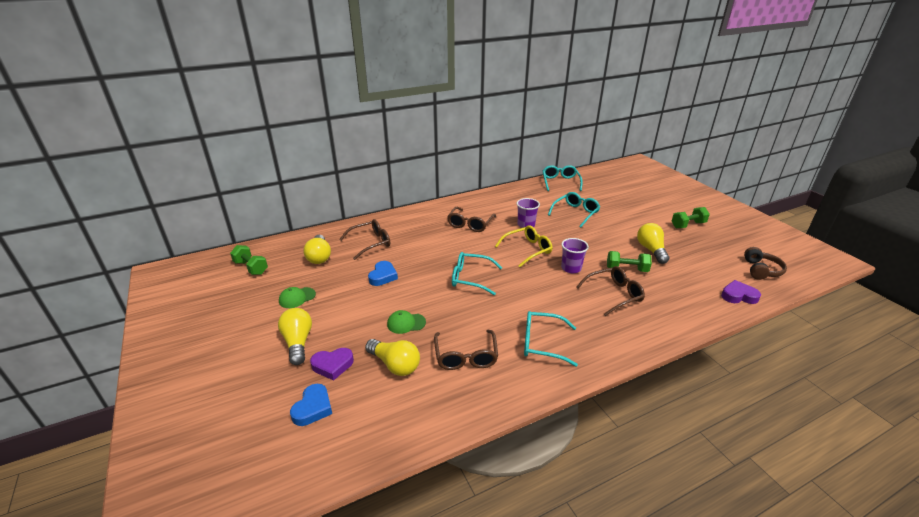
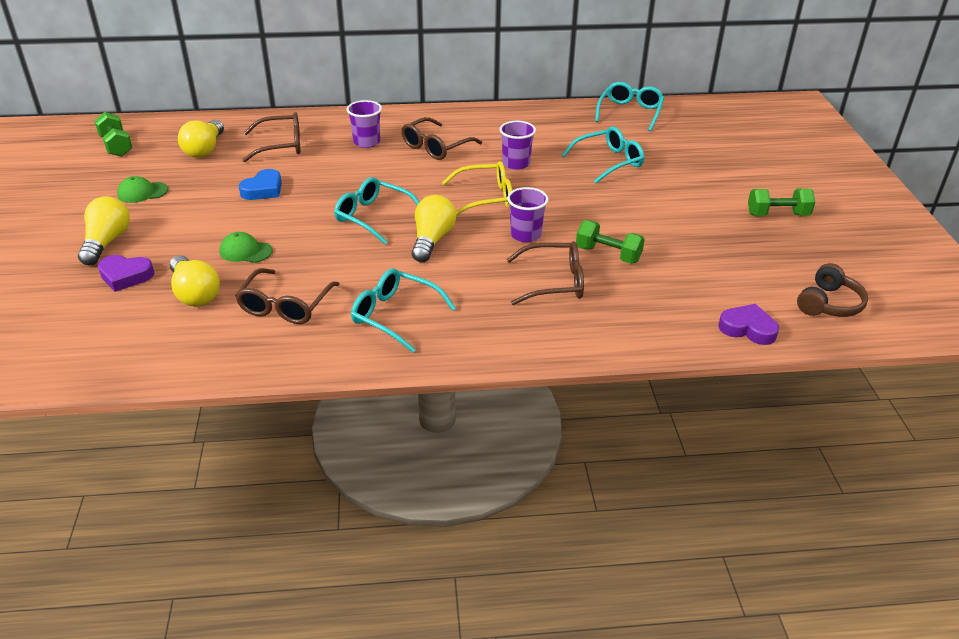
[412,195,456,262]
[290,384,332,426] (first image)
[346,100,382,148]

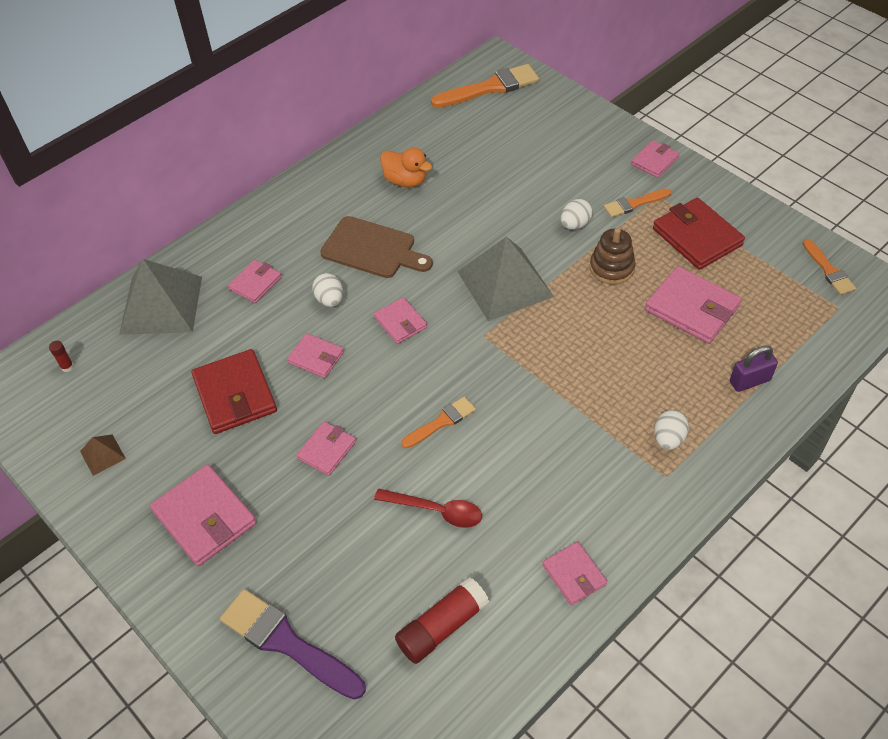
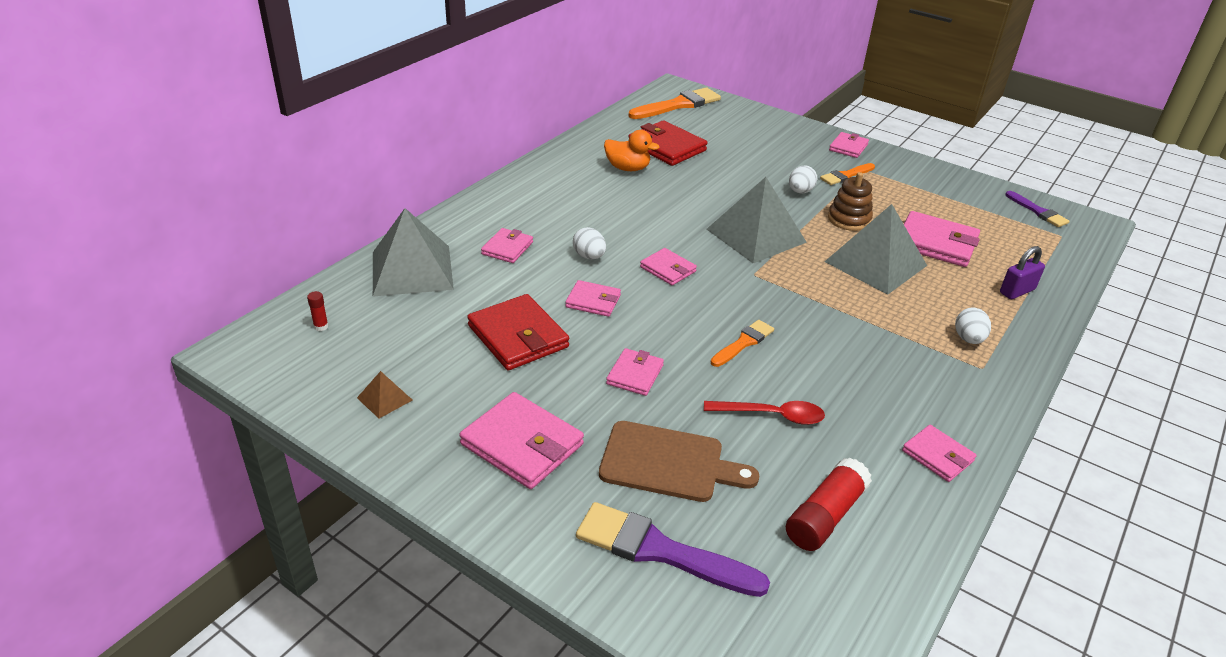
[628,120,707,166]
[599,421,759,502]
[1005,191,1070,227]
[824,204,927,295]

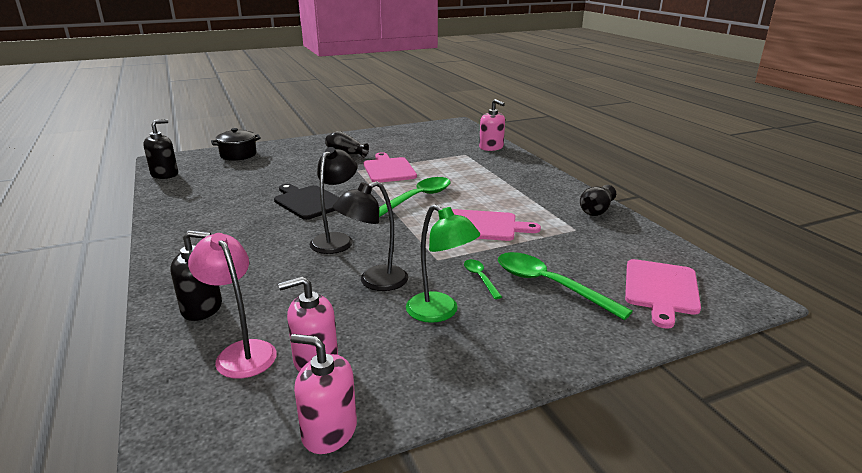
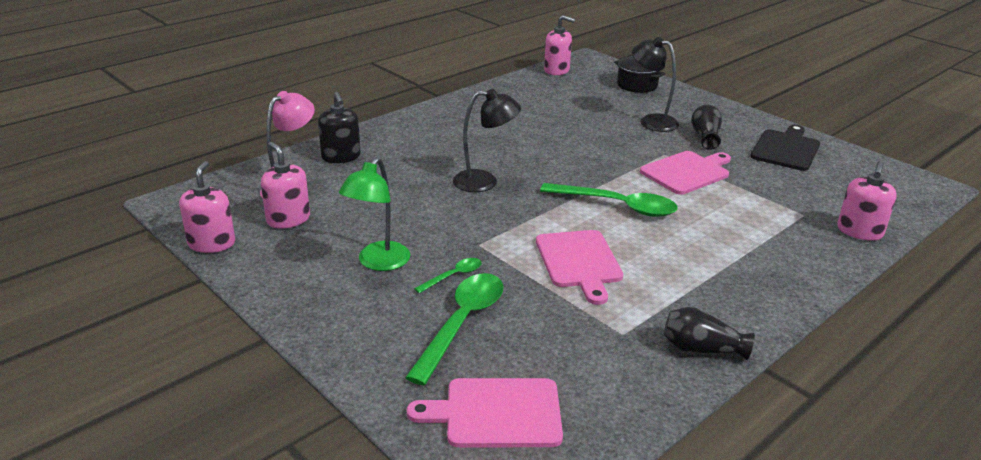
[544,15,575,75]
[632,37,679,132]
[750,125,820,171]

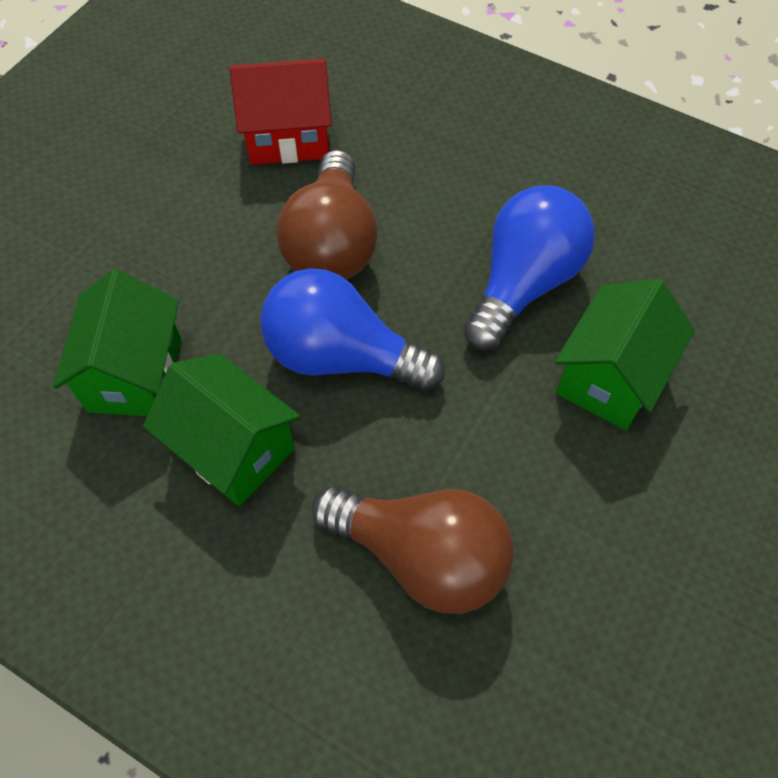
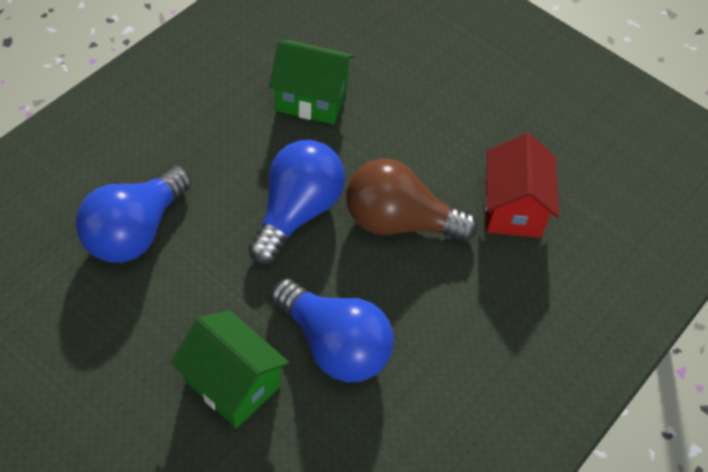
[143,354,301,506] (first image)
[76,166,191,263]

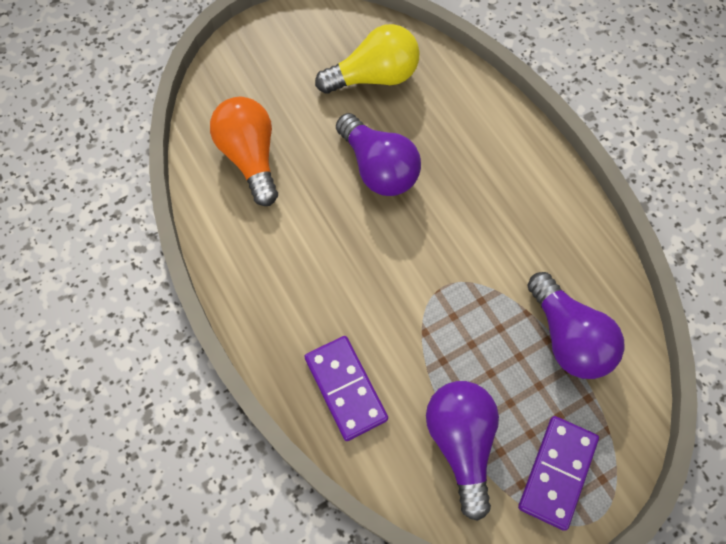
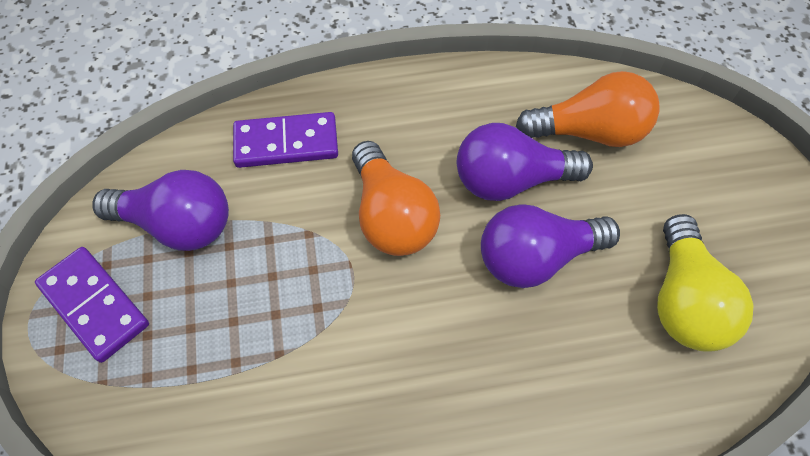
[457,123,593,201]
[352,141,440,256]

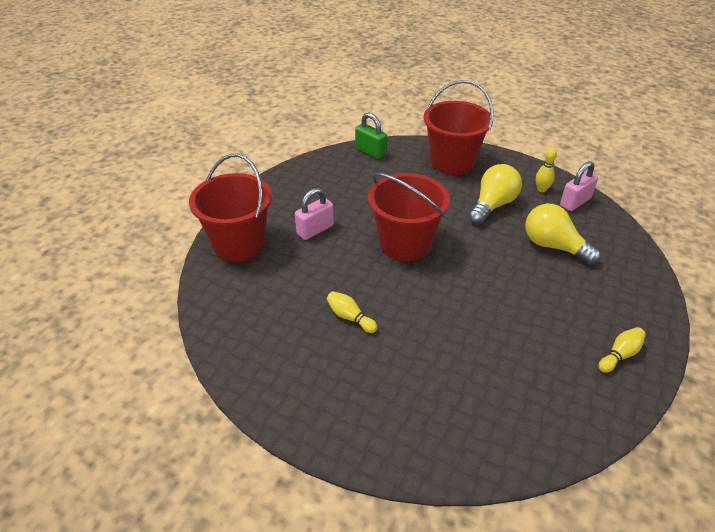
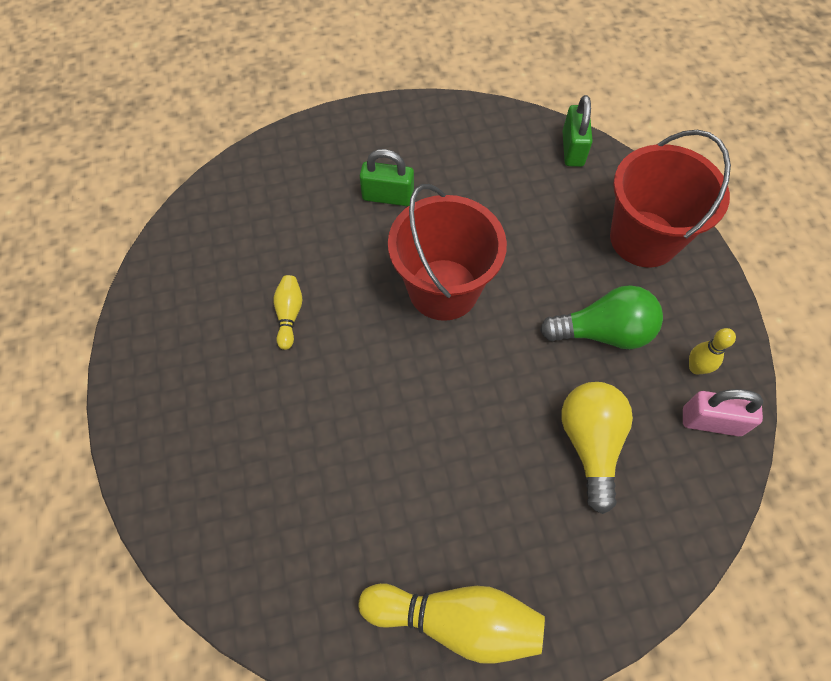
[189,154,272,262] (first image)
[540,285,663,349]
[360,149,414,206]
[358,583,545,663]

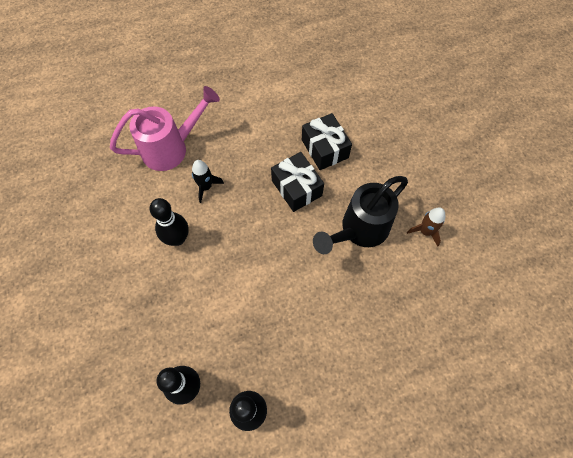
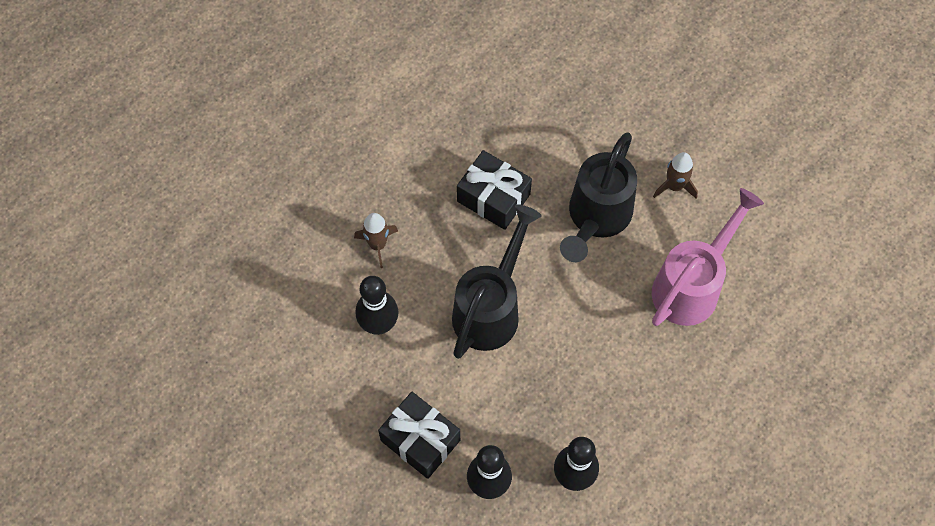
[652,188,764,326]
[378,392,460,479]
[354,213,398,268]
[452,205,542,359]

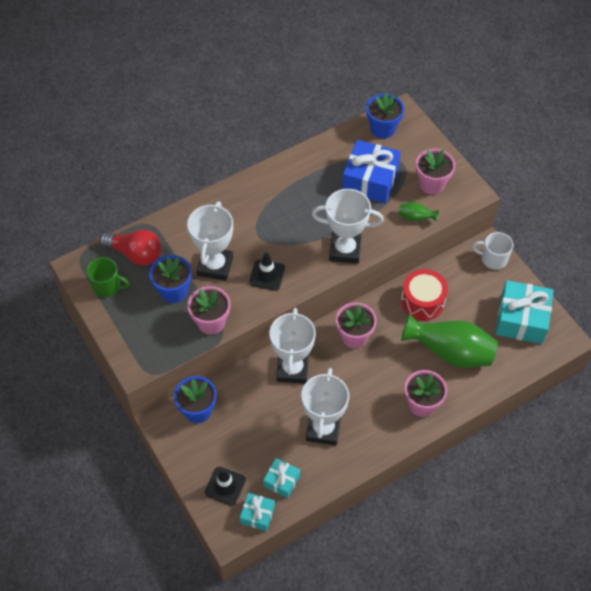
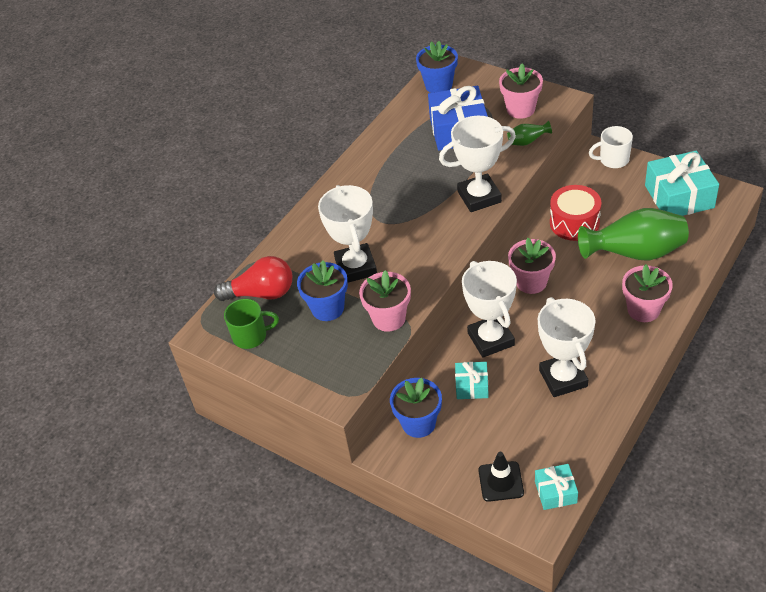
[249,252,285,291] (first image)
[455,362,489,399]

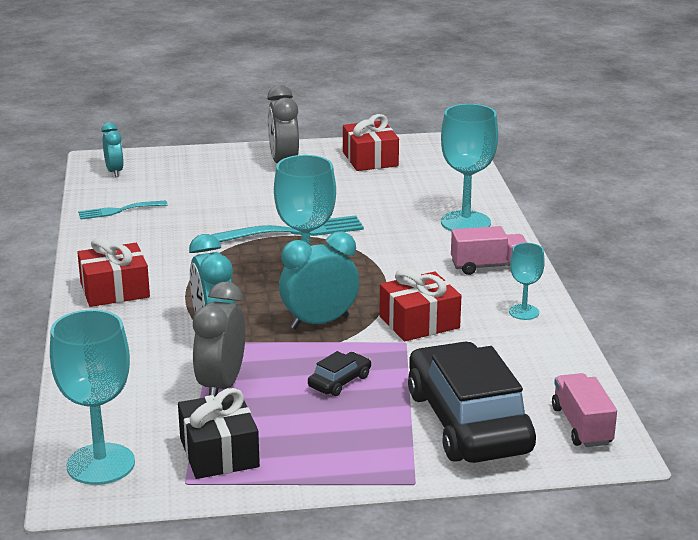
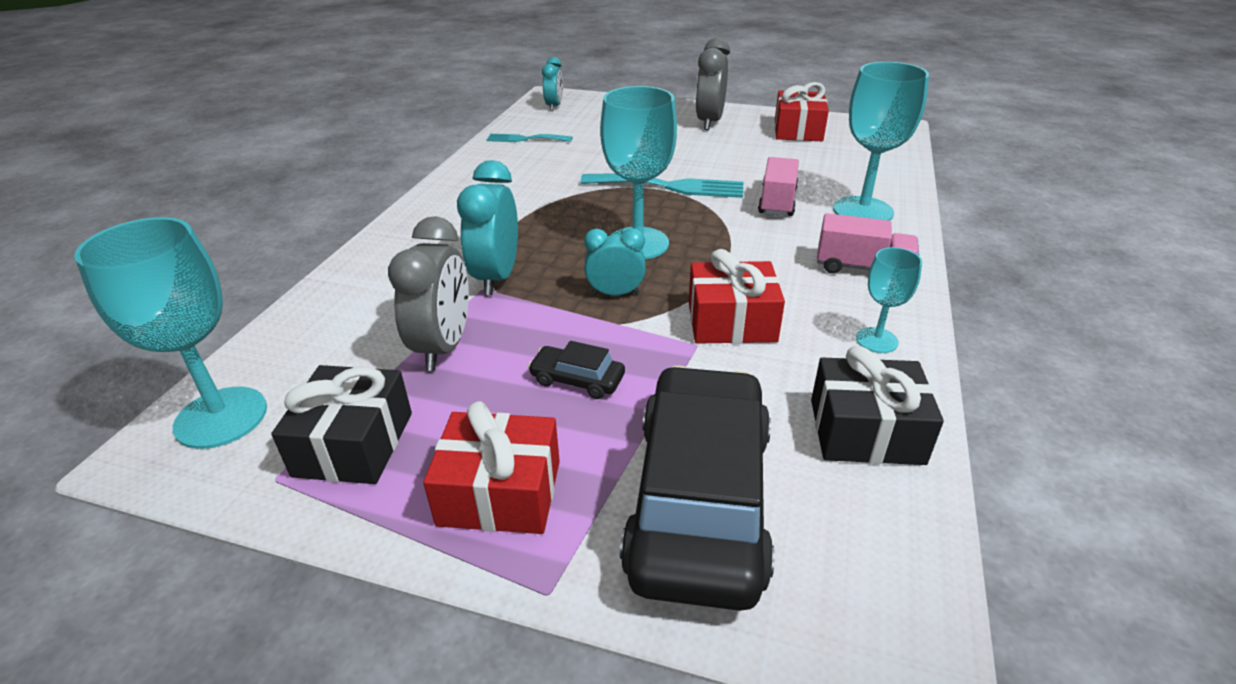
[584,228,646,296]
[423,401,560,534]
[388,216,469,371]
[528,341,625,399]
[758,157,799,216]
[811,346,944,465]

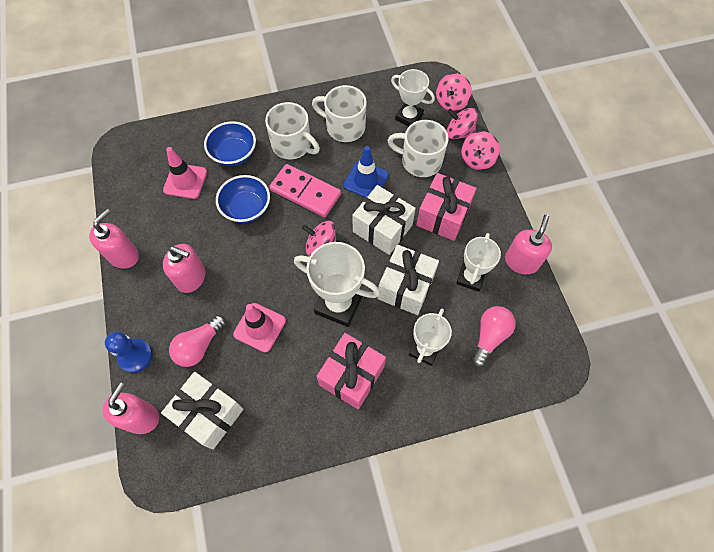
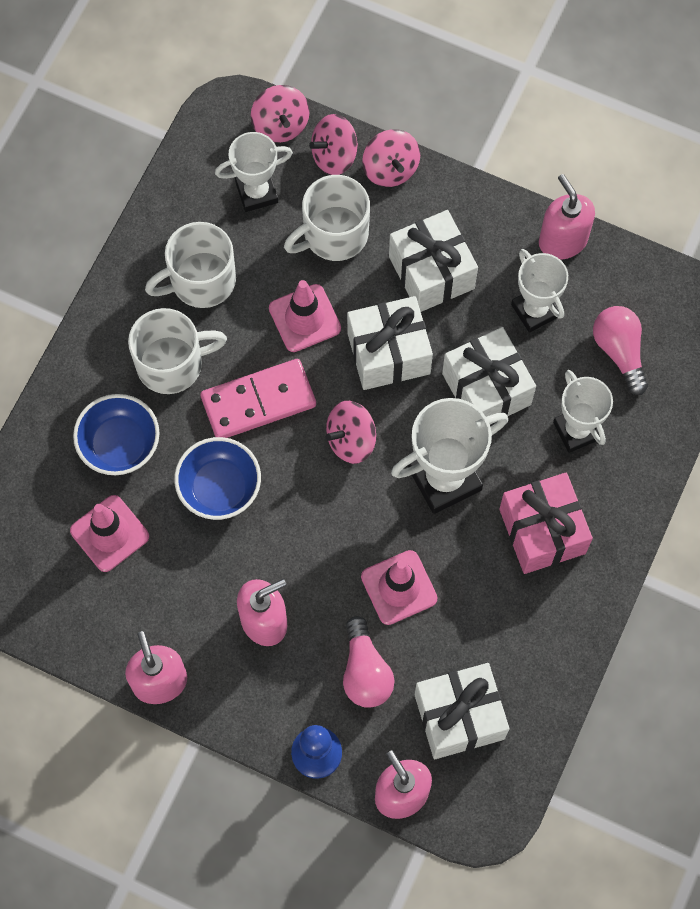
[269,280,341,352]
[389,210,478,312]

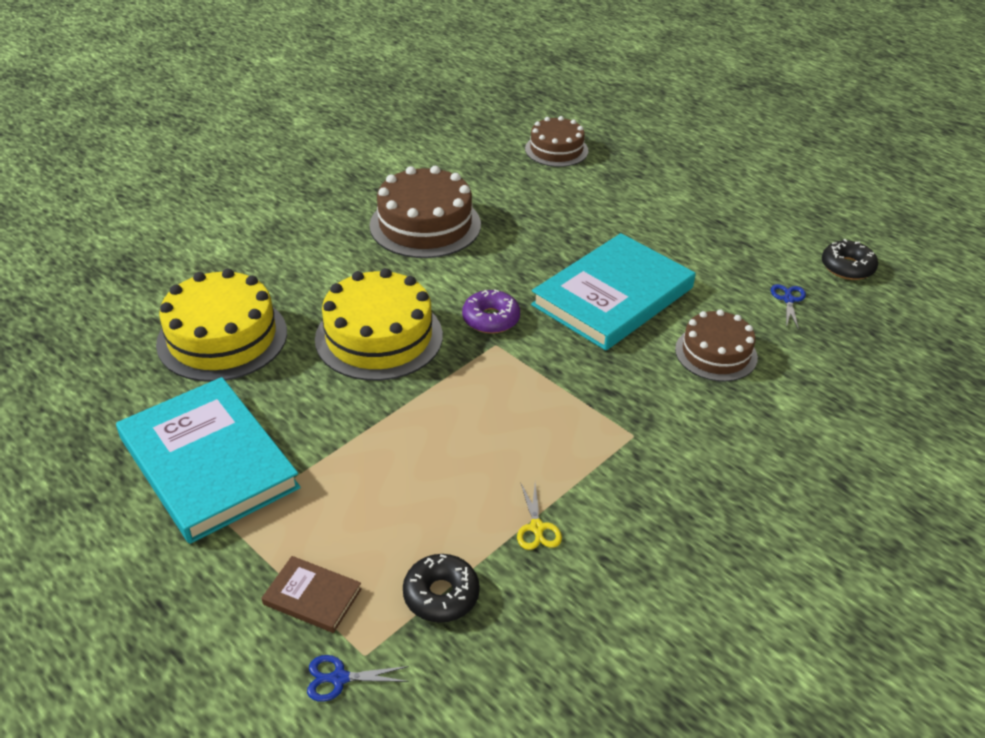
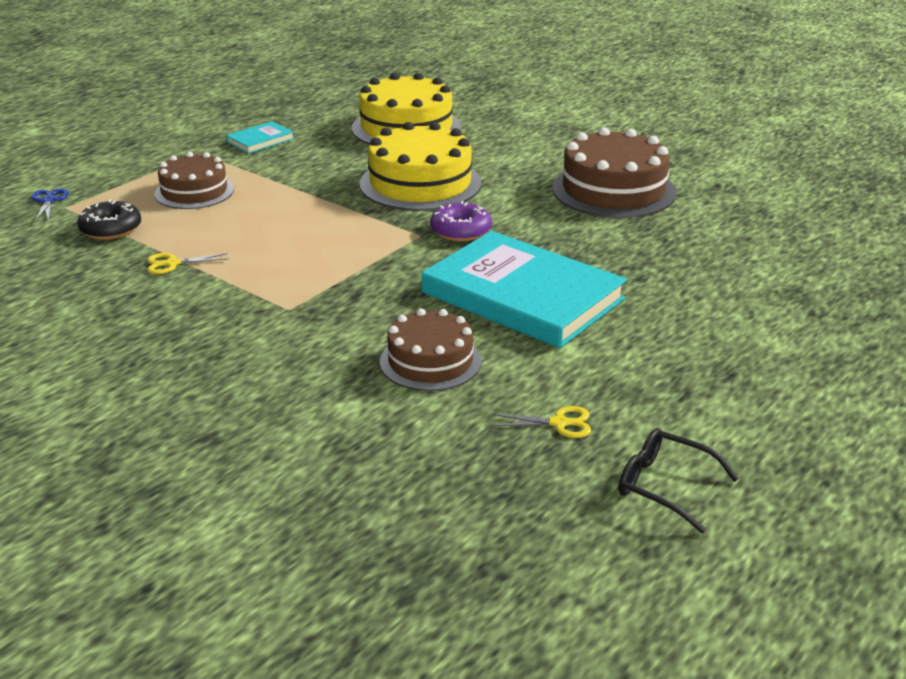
[154,152,234,209]
[619,428,739,533]
[491,406,591,438]
[226,121,294,154]
[262,556,362,633] (first image)

